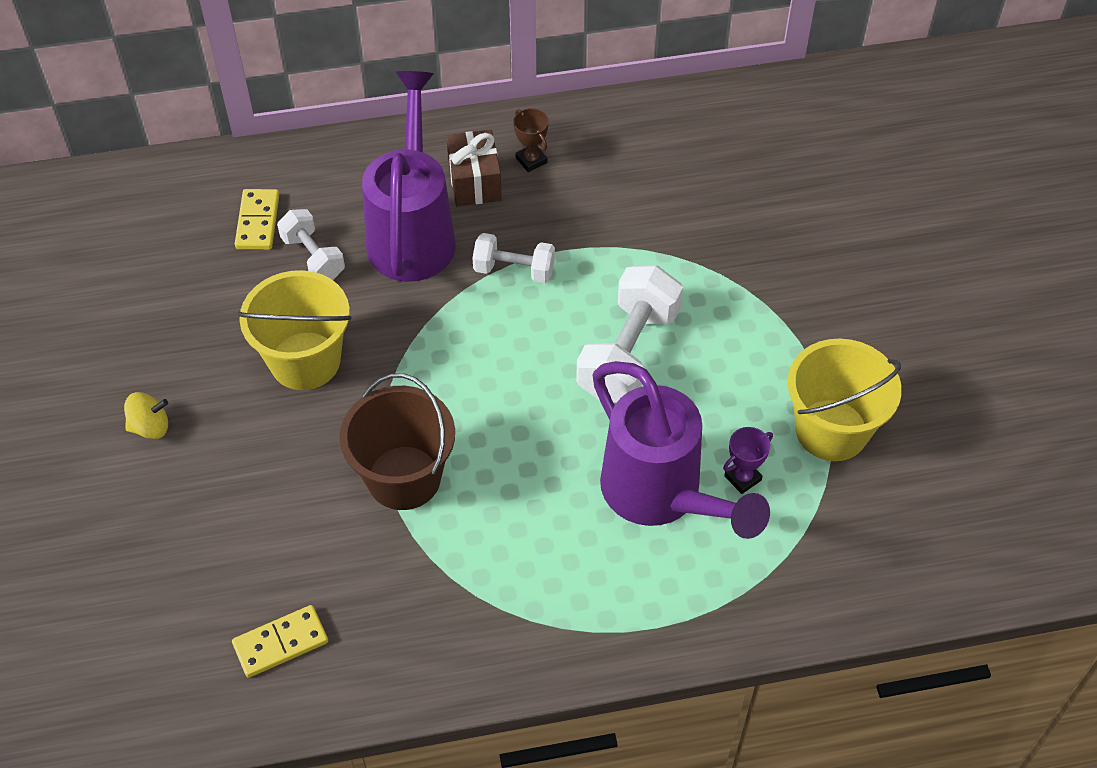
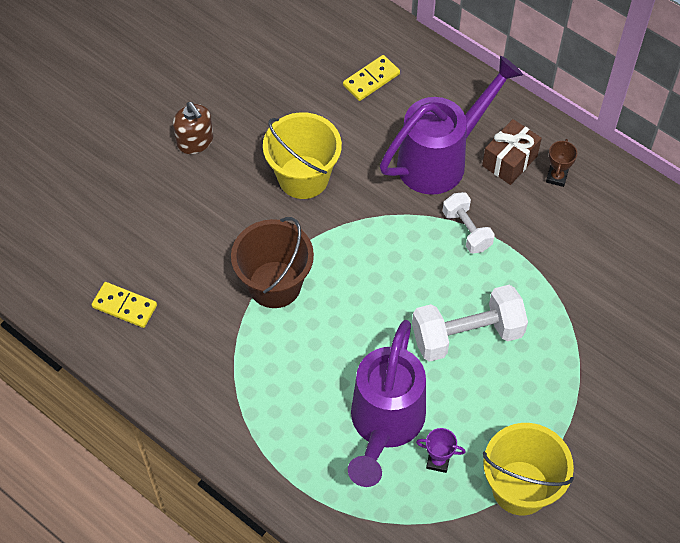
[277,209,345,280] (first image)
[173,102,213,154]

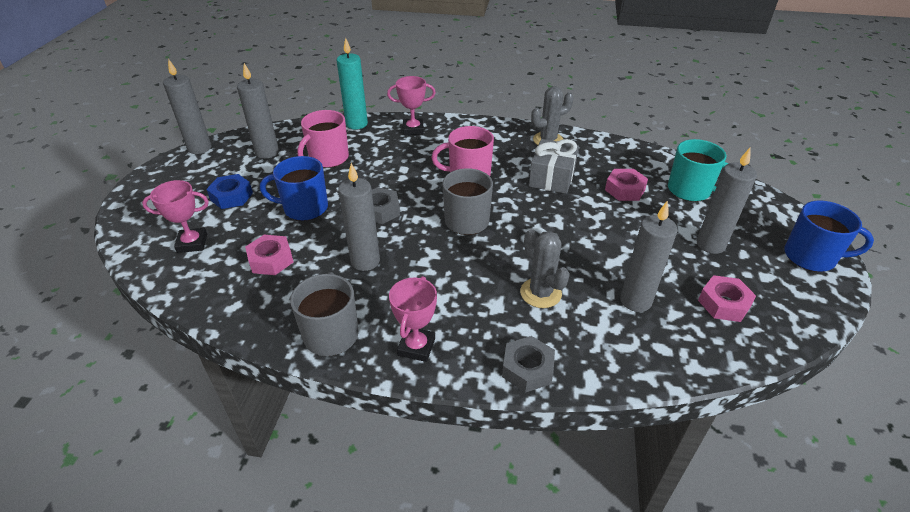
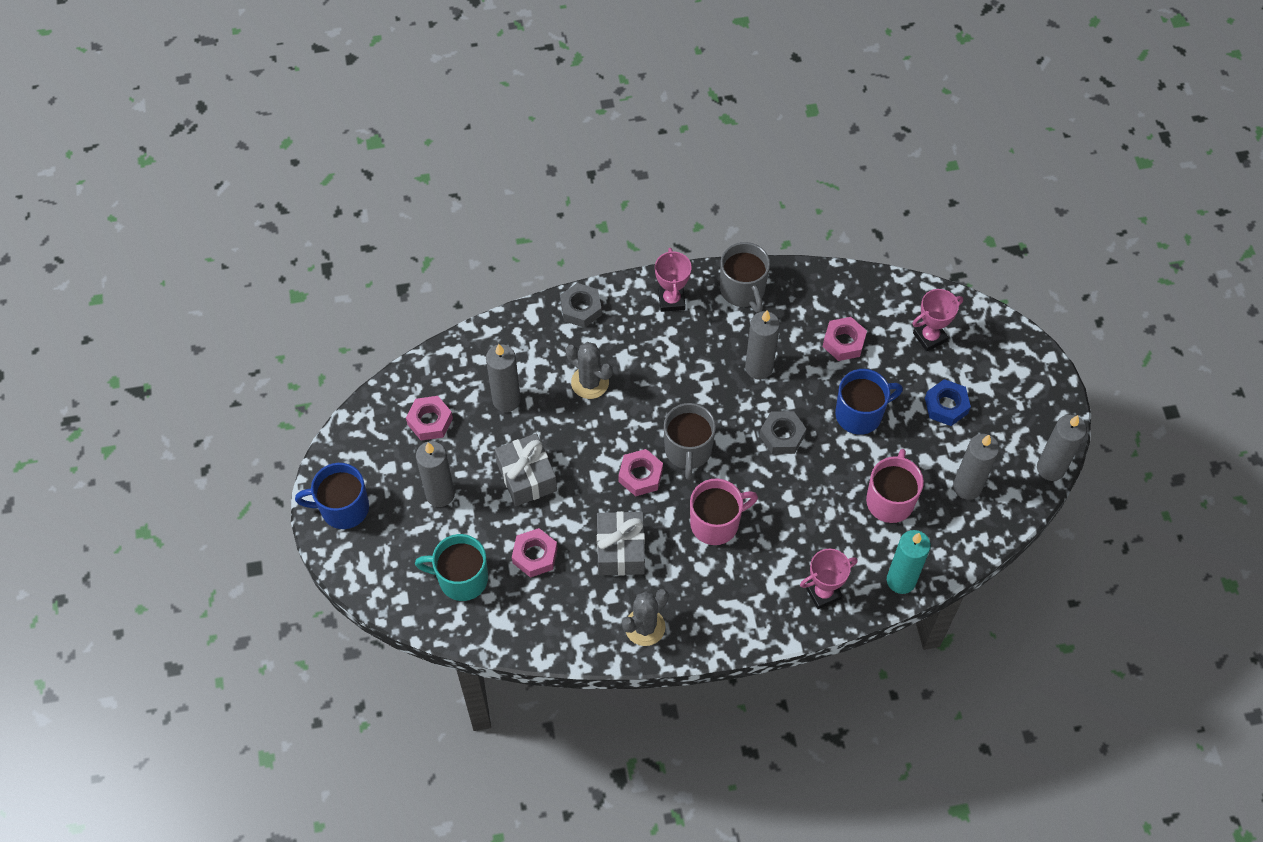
[495,433,557,506]
[618,449,663,496]

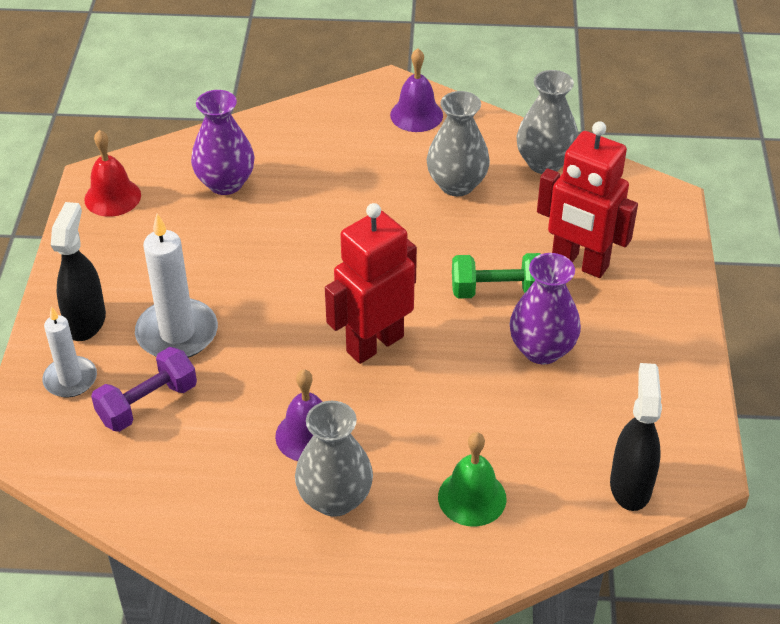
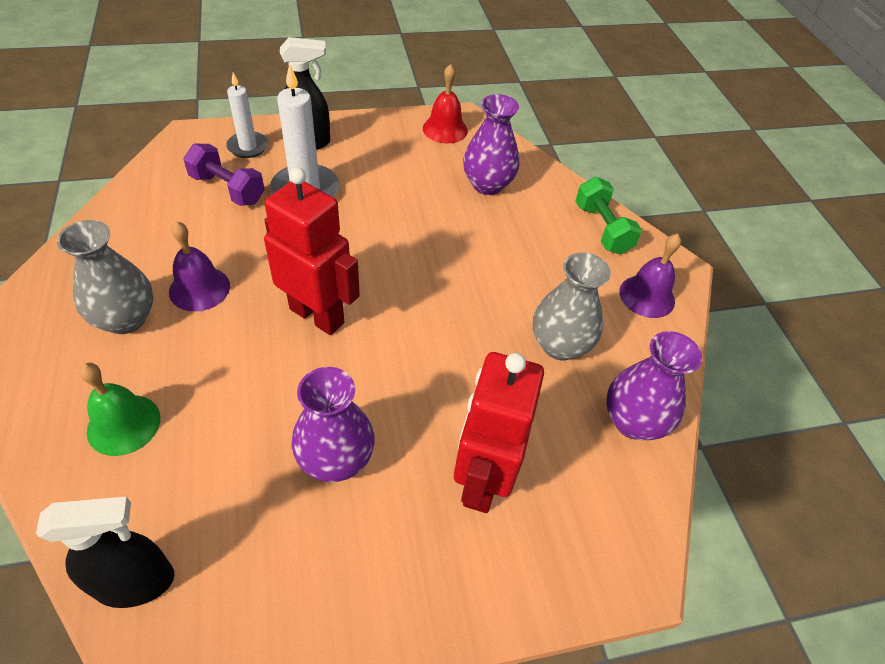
[606,331,702,440]
[575,177,642,254]

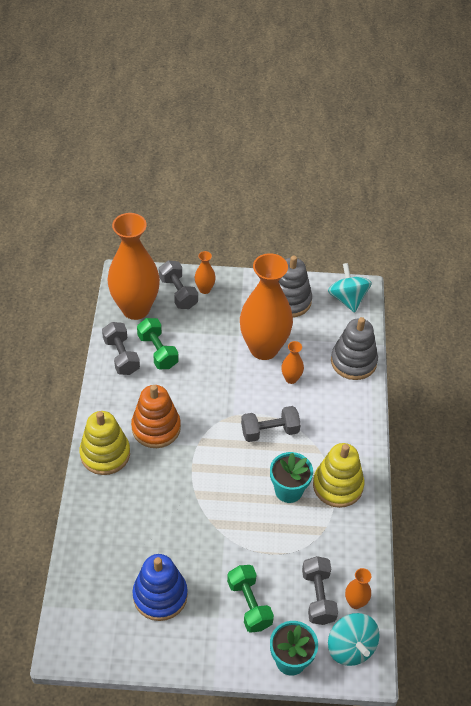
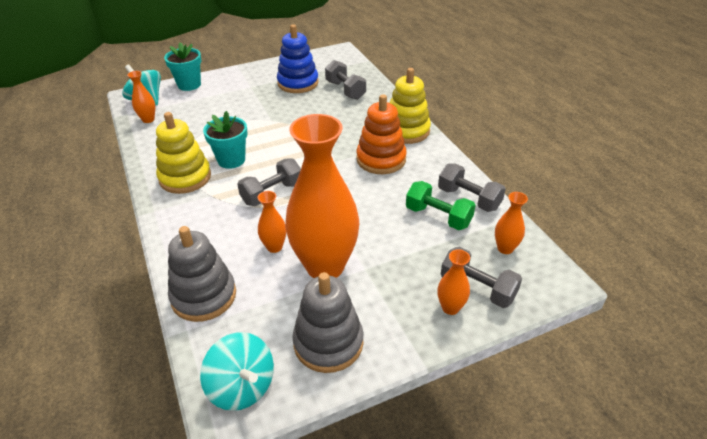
[495,192,528,254]
[325,60,366,100]
[227,565,274,633] (first image)

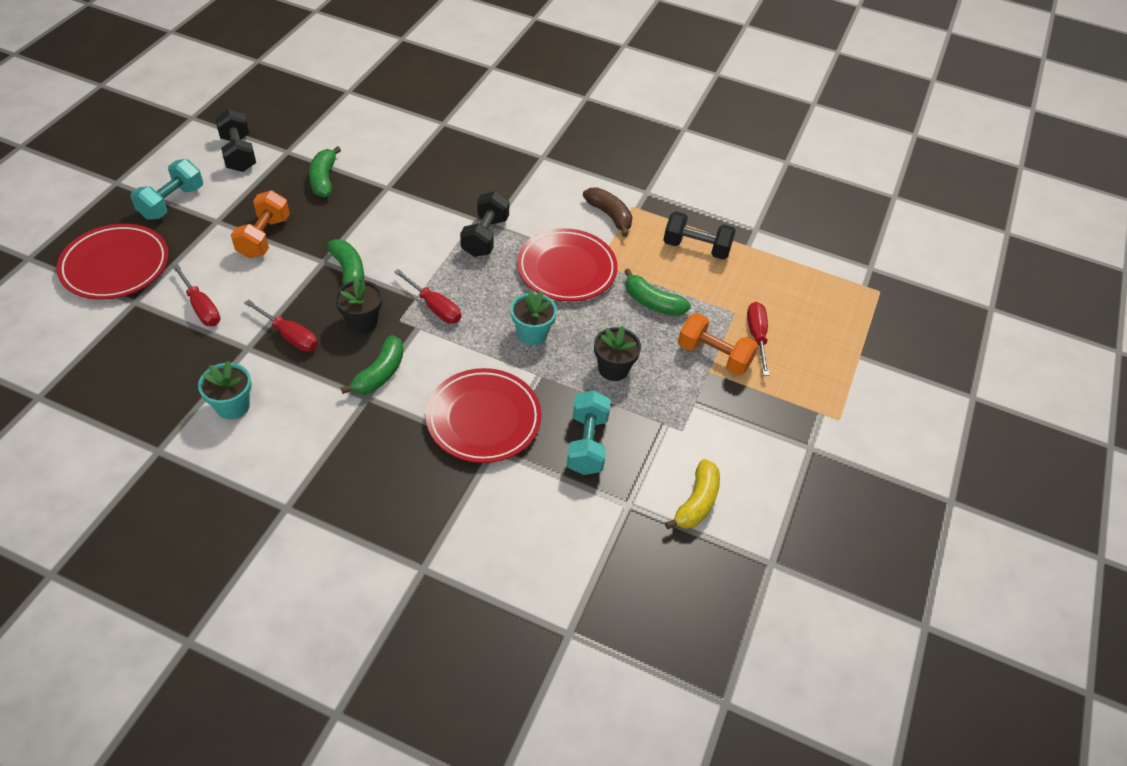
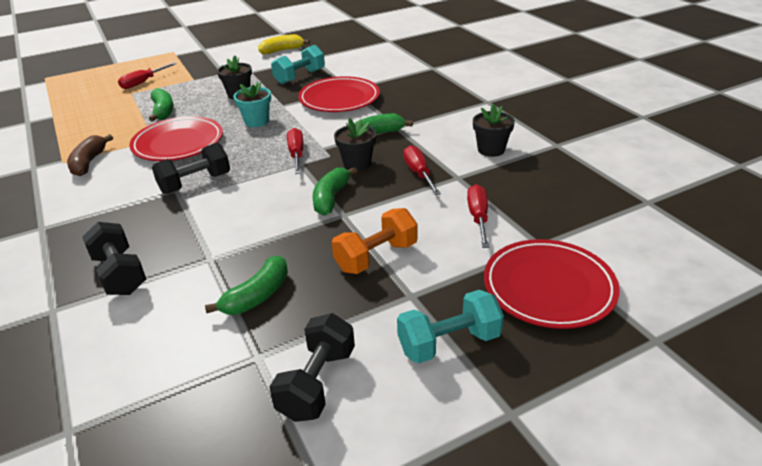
[82,222,146,295]
[678,313,758,375] (first image)
[473,104,515,157]

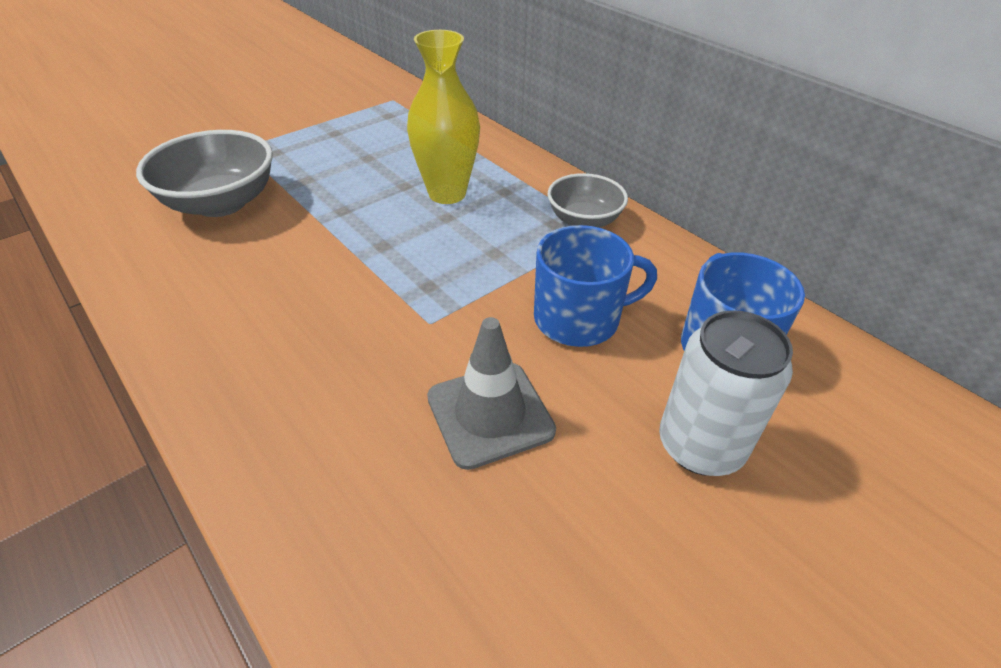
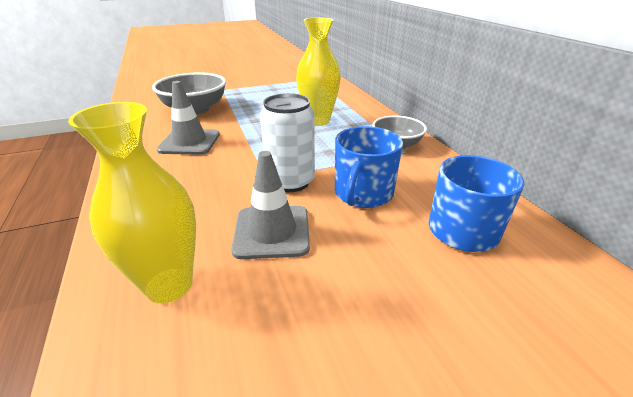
[335,126,403,208]
[260,93,315,192]
[157,81,220,155]
[68,102,196,303]

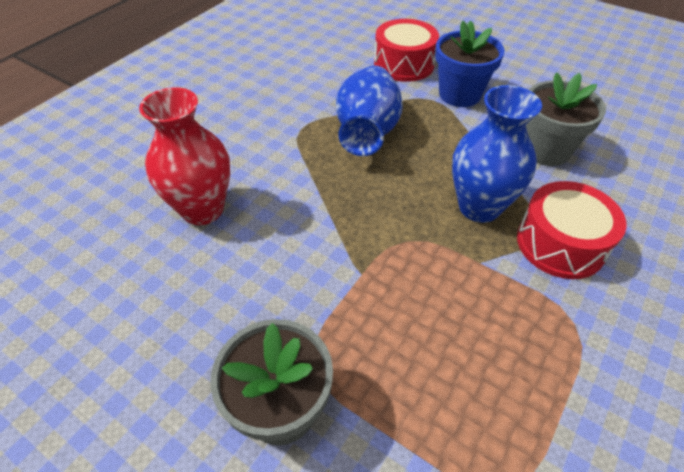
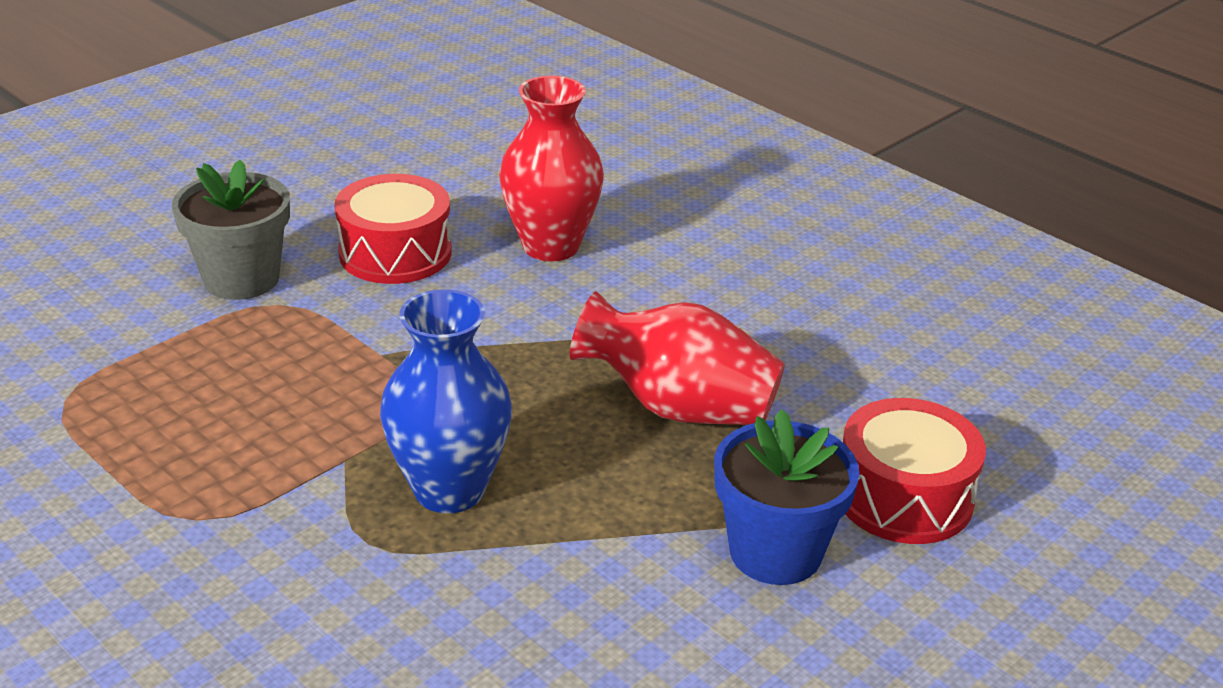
[570,291,785,425]
[526,72,606,166] (first image)
[334,174,452,284]

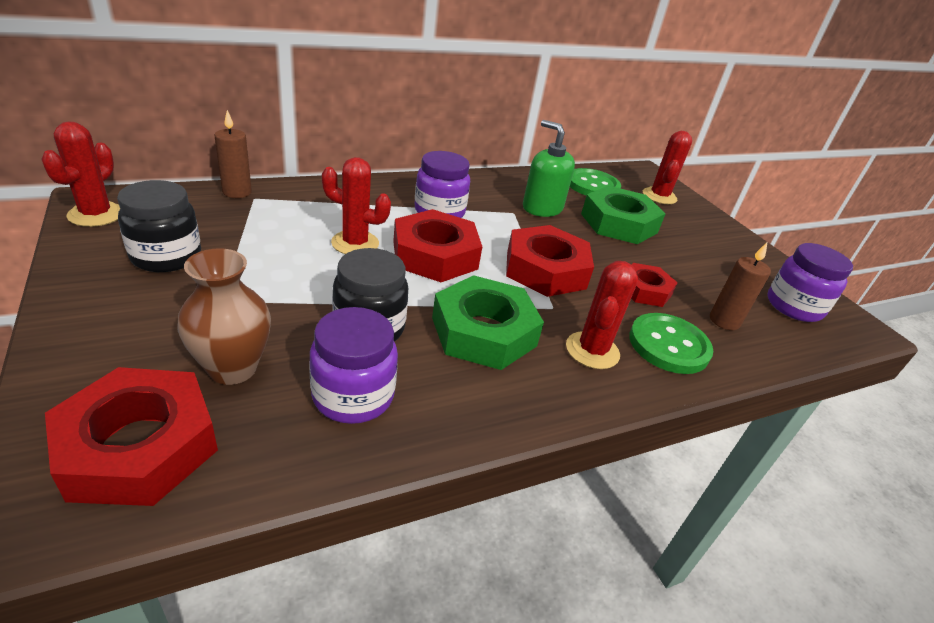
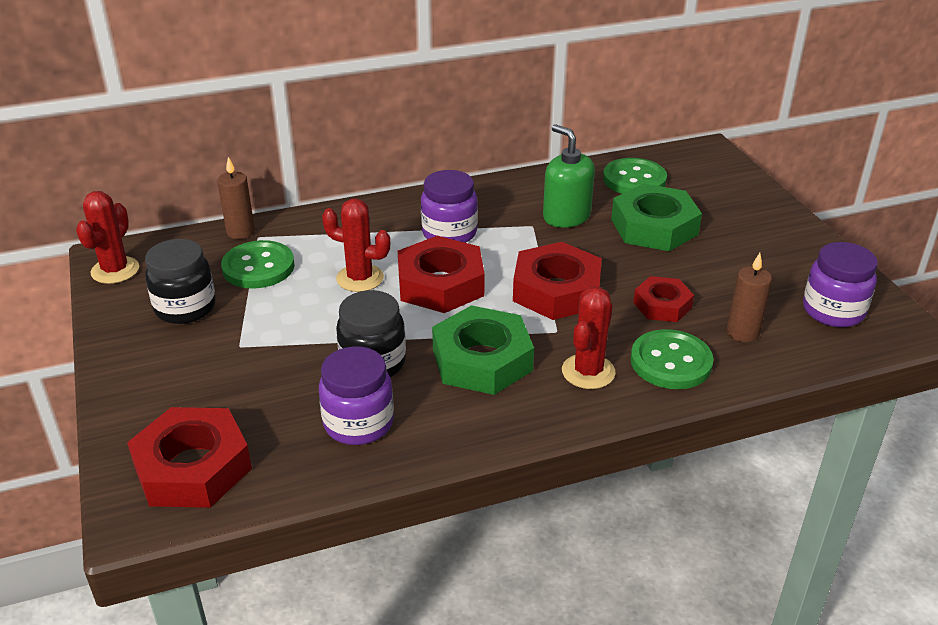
[643,131,692,204] (first image)
[177,248,271,385] (first image)
[221,240,295,288]

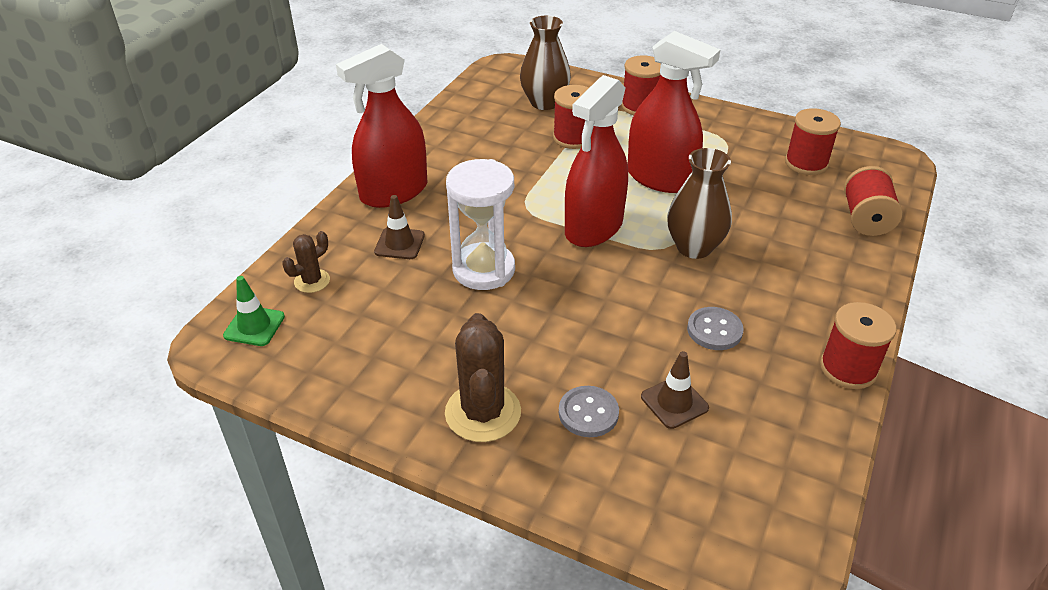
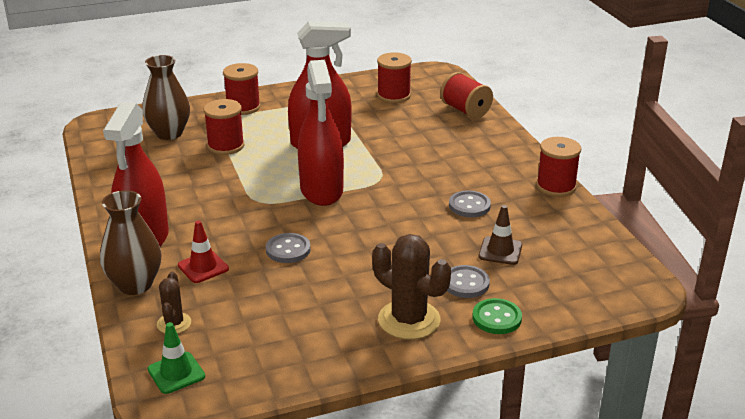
[100,190,161,295]
[266,233,311,263]
[178,221,229,283]
[472,298,522,334]

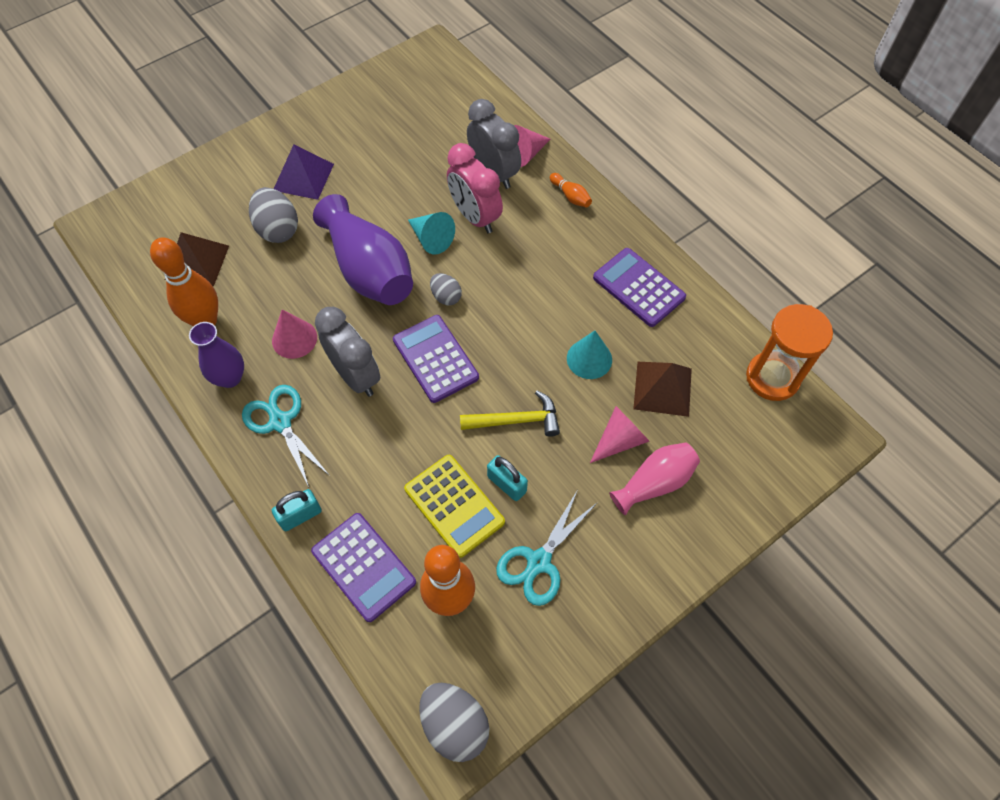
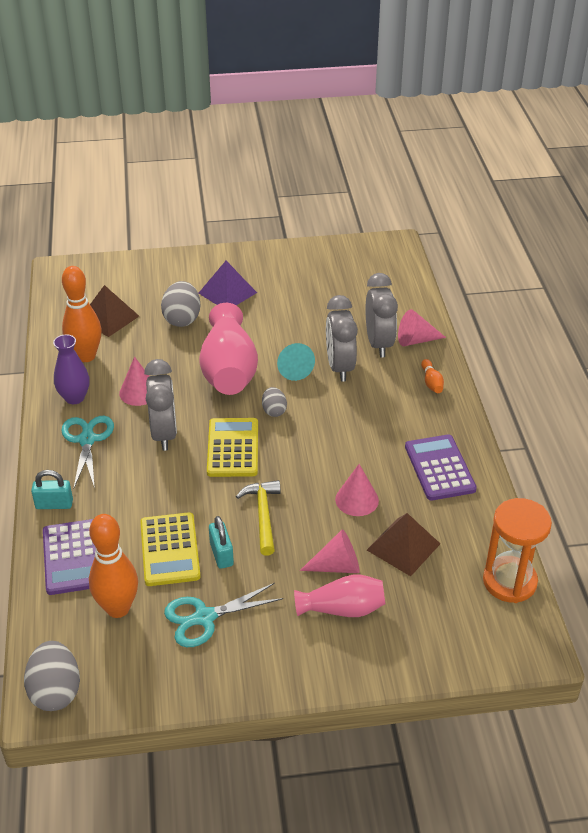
[326,295,358,382]
[199,303,258,395]
[207,418,258,477]
[335,464,379,516]
[236,480,281,556]

